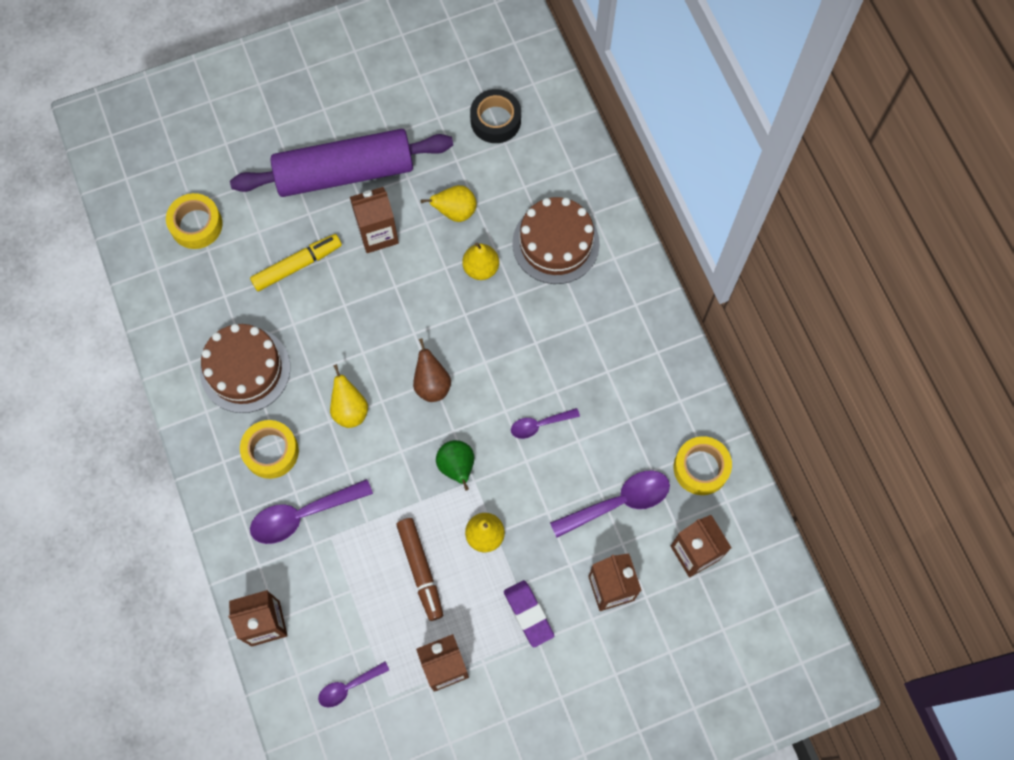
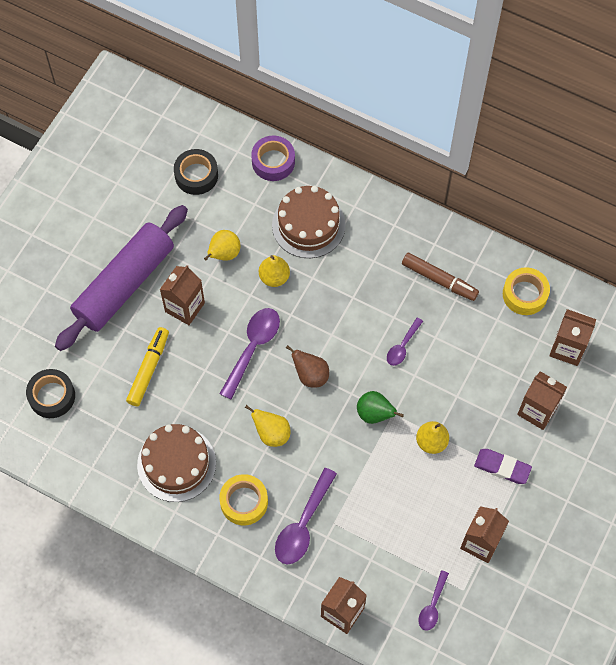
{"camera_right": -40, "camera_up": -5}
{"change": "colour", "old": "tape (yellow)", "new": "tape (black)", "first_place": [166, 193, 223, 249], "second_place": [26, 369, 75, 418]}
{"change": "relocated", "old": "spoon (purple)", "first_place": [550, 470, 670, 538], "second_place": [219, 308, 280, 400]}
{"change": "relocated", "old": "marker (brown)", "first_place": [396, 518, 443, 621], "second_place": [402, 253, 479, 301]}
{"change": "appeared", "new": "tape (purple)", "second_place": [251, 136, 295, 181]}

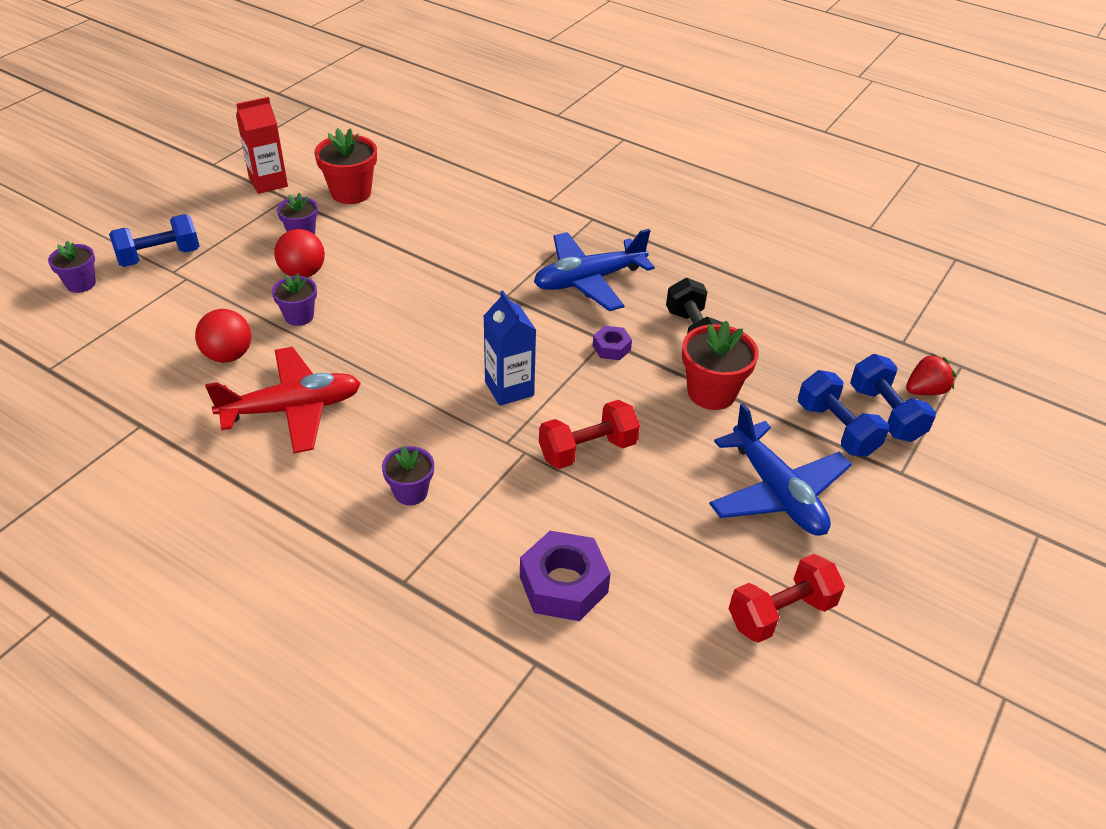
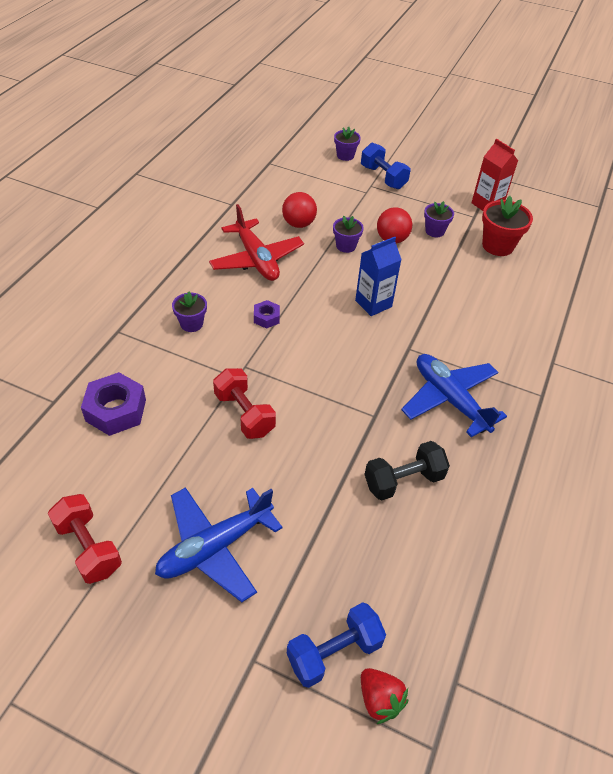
{"camera_right": 80, "camera_up": 5}
{"change": "relocated", "old": "carton (blue)", "first_place": [484, 290, 536, 406], "second_place": [355, 237, 402, 316]}
{"change": "missing", "old": "flower pot (red)", "first_place": [682, 320, 759, 410]}
{"change": "relocated", "old": "nut (purple)", "first_place": [593, 326, 632, 360], "second_place": [254, 300, 280, 329]}
{"change": "missing", "old": "dumbbell (blue)", "first_place": [798, 370, 889, 457]}

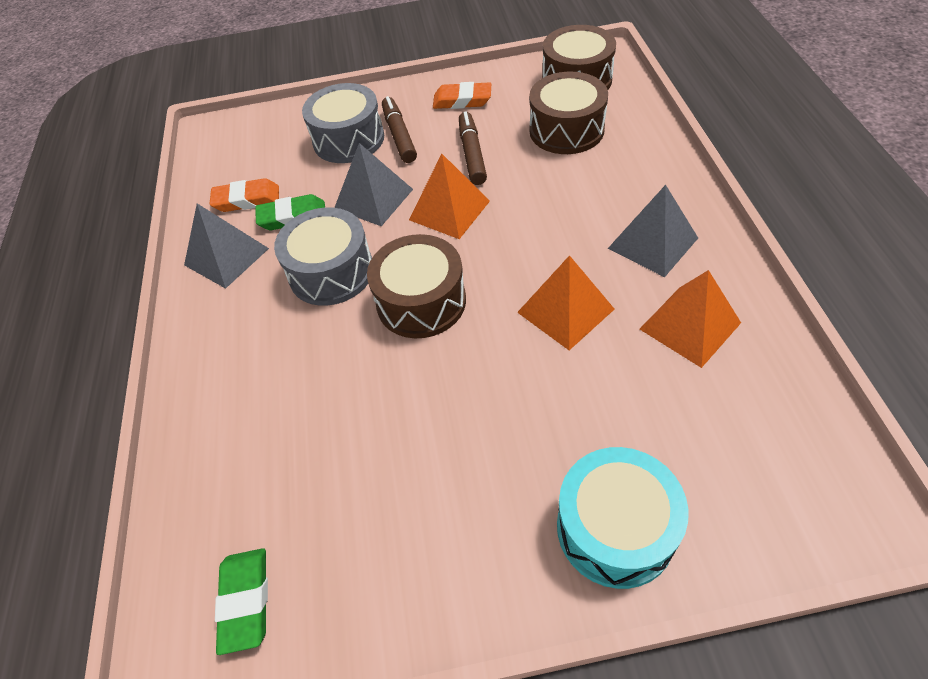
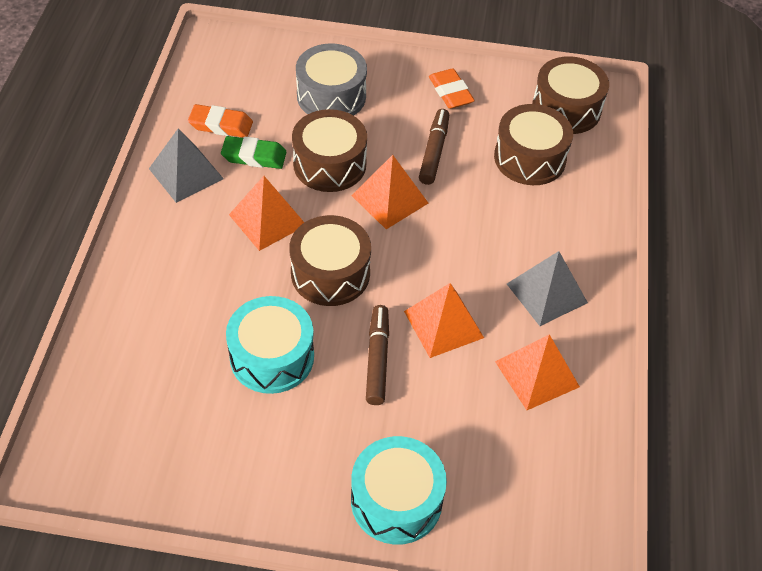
{"camera_right": 10, "camera_up": 0}
{"change": "spun", "old": "eraser (orange)", "first_place": [433, 82, 491, 109], "second_place": [429, 69, 475, 109], "degrees": 45}
{"change": "relocated", "old": "marker (brown)", "first_place": [382, 96, 417, 163], "second_place": [366, 305, 389, 405]}
{"change": "exchanged", "old": "pyramid (grey)", "new": "drum (brown)", "first_place": [334, 143, 413, 226], "second_place": [292, 109, 367, 192]}
{"change": "exchanged", "old": "drum (grey)", "new": "pyramid (orange)", "first_place": [274, 207, 372, 306], "second_place": [229, 176, 304, 251]}
{"change": "missing", "old": "eraser (green)", "first_place": [215, 548, 268, 655]}
{"change": "appeared", "new": "drum (turquoise)", "second_place": [226, 296, 314, 394]}

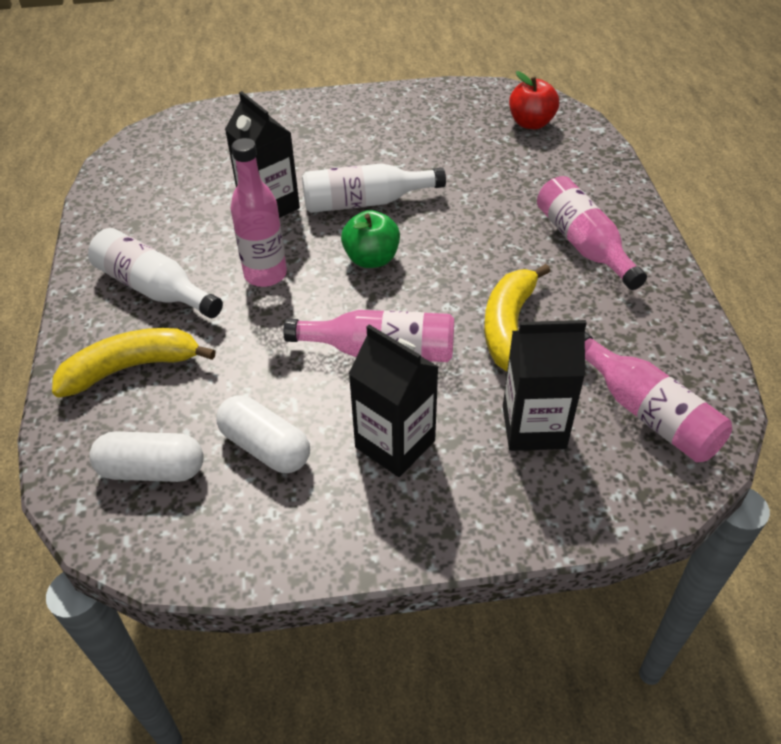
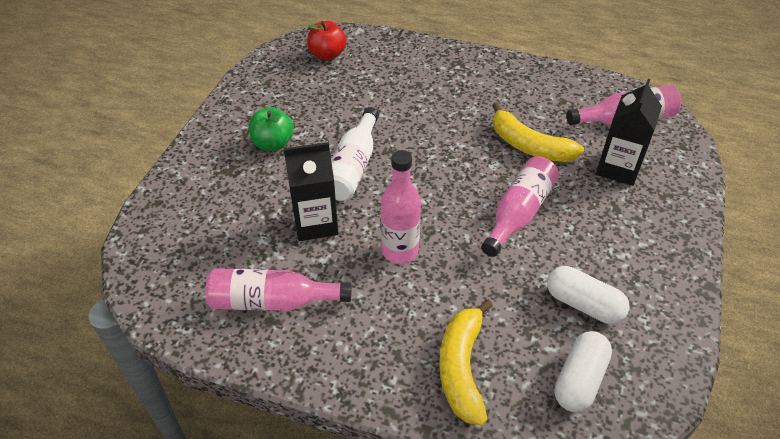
{"camera_right": -65, "camera_up": 0}
{"change": "relocated", "old": "bottle (pink)", "first_place": [537, 176, 647, 290], "second_place": [206, 269, 352, 311]}
{"change": "relocated", "old": "apple (green)", "first_place": [341, 210, 400, 268], "second_place": [249, 107, 294, 151]}
{"change": "missing", "old": "bottle (white)", "first_place": [88, 228, 223, 318]}
{"change": "missing", "old": "carton (black)", "first_place": [349, 324, 438, 477]}
{"change": "spun", "old": "capsule (white)", "first_place": [216, 395, 310, 473], "second_place": [547, 266, 629, 324], "degrees": 60}

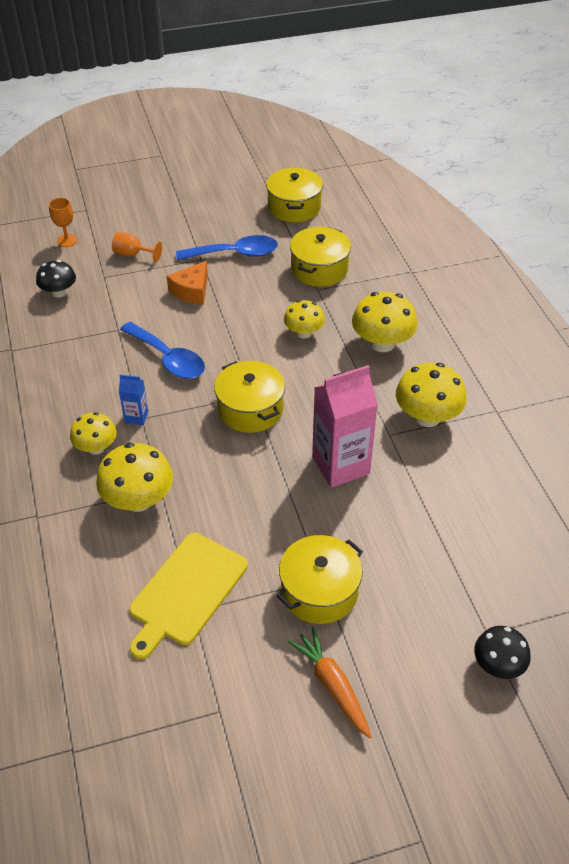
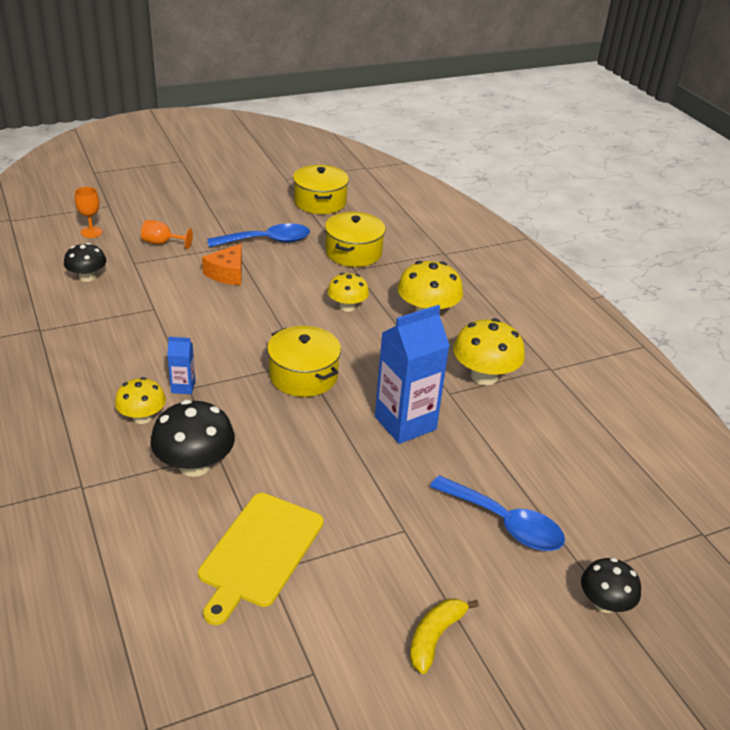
{"camera_right": -10, "camera_up": -10}
{"change": "relocated", "old": "spoon (blue)", "first_place": [120, 322, 205, 379], "second_place": [430, 475, 565, 551]}
{"change": "colour", "old": "carton (pink)", "new": "carton (blue)", "first_place": [312, 365, 378, 488], "second_place": [375, 305, 450, 444]}
{"change": "colour", "old": "mushroom (yellow)", "new": "mushroom (black)", "first_place": [96, 443, 173, 512], "second_place": [150, 400, 235, 477]}
{"change": "missing", "old": "pot (yellow)", "first_place": [277, 535, 363, 624]}
{"change": "exchanged", "old": "carrot (orange)", "new": "banana (yellow)", "first_place": [288, 627, 372, 738], "second_place": [410, 599, 479, 674]}

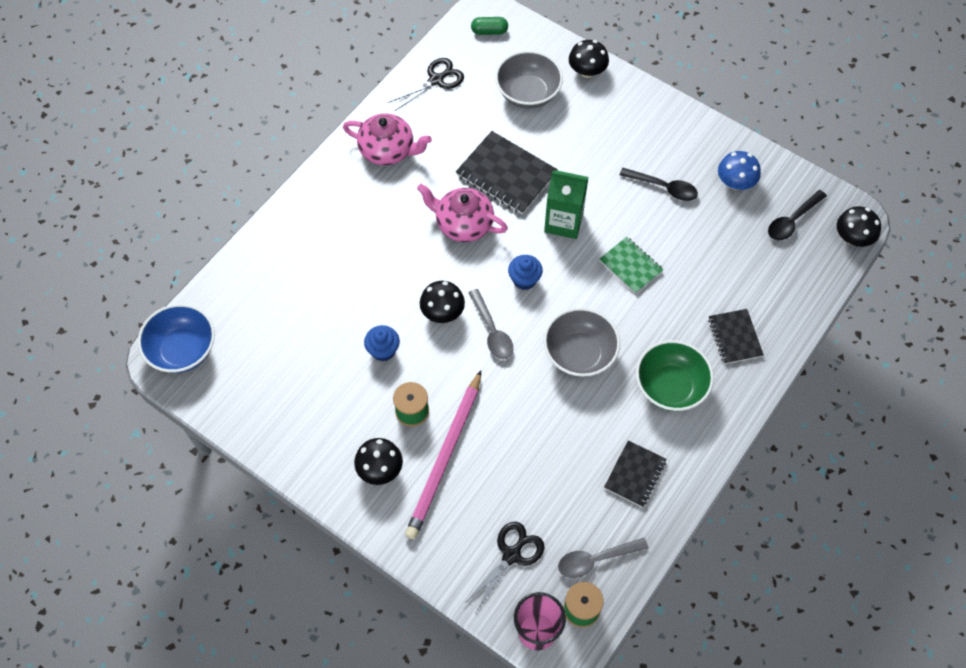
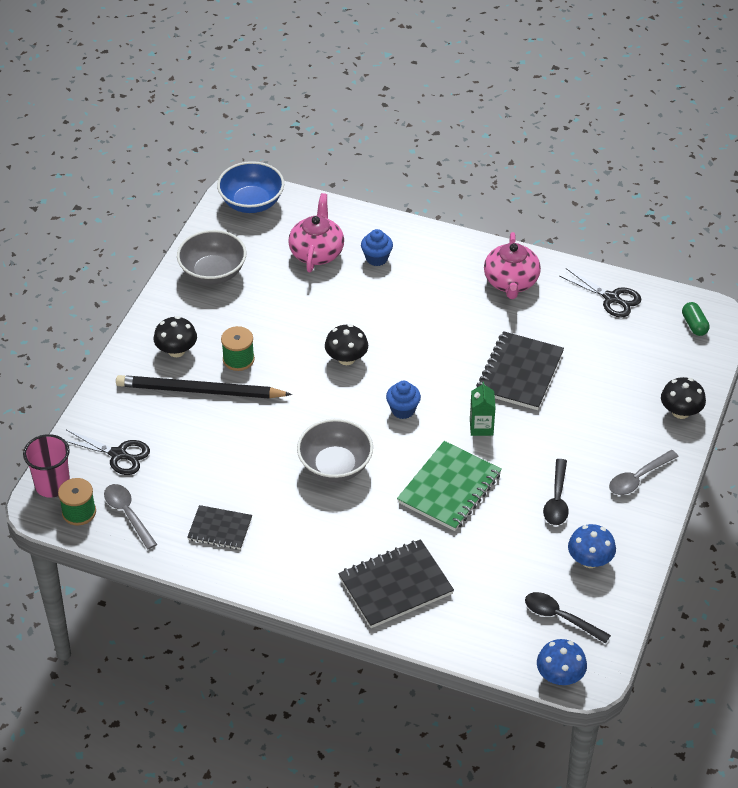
{"camera_right": 75, "camera_up": -15}
{"change": "relocated", "old": "bowl (grey)", "first_place": [495, 51, 563, 109], "second_place": [177, 230, 246, 284]}
{"change": "size", "old": "carton (green)", "first_place": [544, 170, 588, 239], "second_place": [470, 382, 496, 436], "factor": 0.65}
{"change": "relocated", "old": "teapot (pink)", "first_place": [417, 184, 508, 242], "second_place": [288, 193, 344, 272]}
{"change": "colour", "old": "mushroom (black)", "new": "mushroom (blue)", "first_place": [837, 206, 881, 247], "second_place": [537, 639, 587, 685]}
{"change": "size", "old": "notebook (green)", "first_place": [599, 237, 663, 294], "second_place": [397, 441, 502, 531], "factor": 1.65}
{"change": "relocated", "old": "spoon (grey)", "first_place": [468, 289, 513, 359], "second_place": [609, 450, 679, 495]}
{"change": "size", "old": "notebook (black)", "first_place": [708, 309, 764, 364], "second_place": [338, 539, 454, 628], "factor": 1.65}
{"change": "relocated", "old": "cupcake (blue)", "first_place": [364, 325, 400, 361], "second_place": [361, 229, 393, 266]}
{"change": "missing", "old": "bowl (green)", "first_place": [636, 340, 714, 411]}
{"change": "colour", "old": "pencil (pink)", "new": "pencil (black)", "first_place": [405, 370, 481, 539], "second_place": [116, 375, 292, 399]}

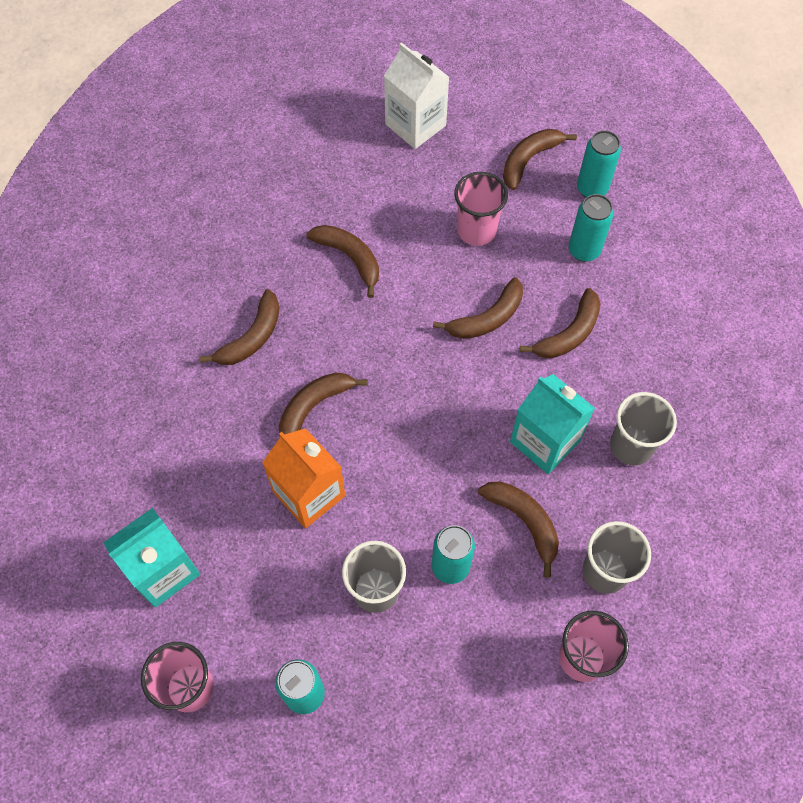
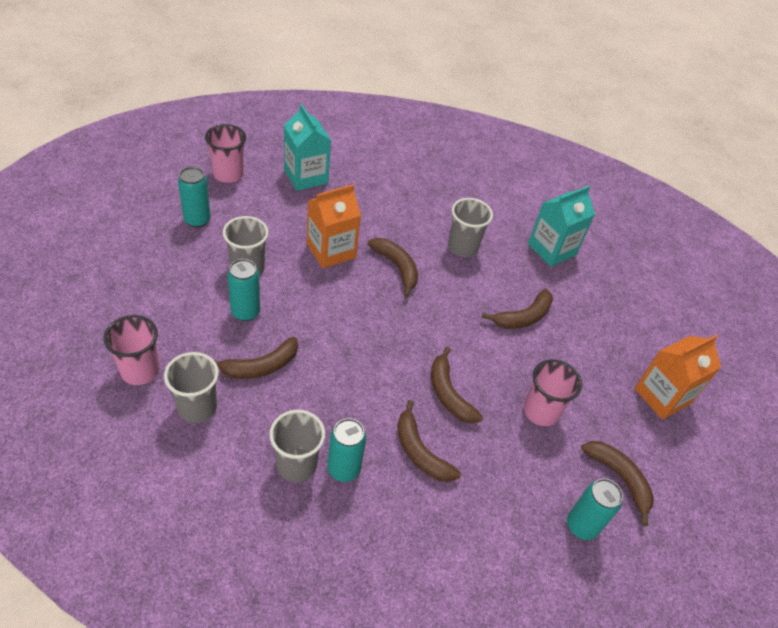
{"camera_right": 95, "camera_up": -15}
{"change": "colour", "old": "carton (white)", "new": "carton (orange)", "first_place": [384, 42, 450, 149], "second_place": [634, 335, 721, 420]}
{"change": "relocated", "old": "can (turquoise)", "first_place": [569, 194, 614, 262], "second_place": [327, 418, 366, 482]}
{"change": "exchanged", "old": "banana (brown)", "new": "cup (grey)", "first_place": [200, 289, 280, 365], "second_place": [448, 198, 493, 257]}
{"change": "relocated", "old": "carton (turquoise)", "first_place": [510, 374, 595, 474], "second_place": [528, 185, 595, 267]}

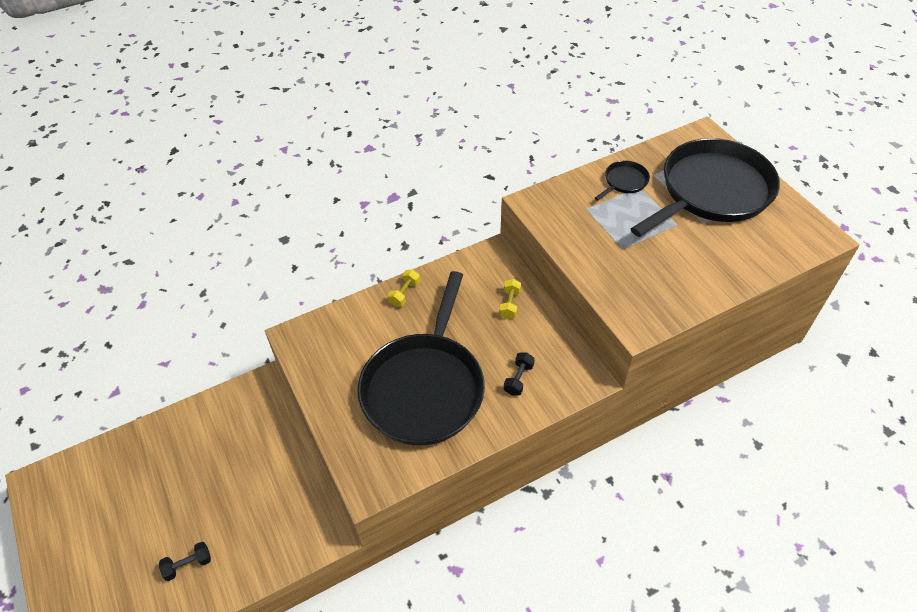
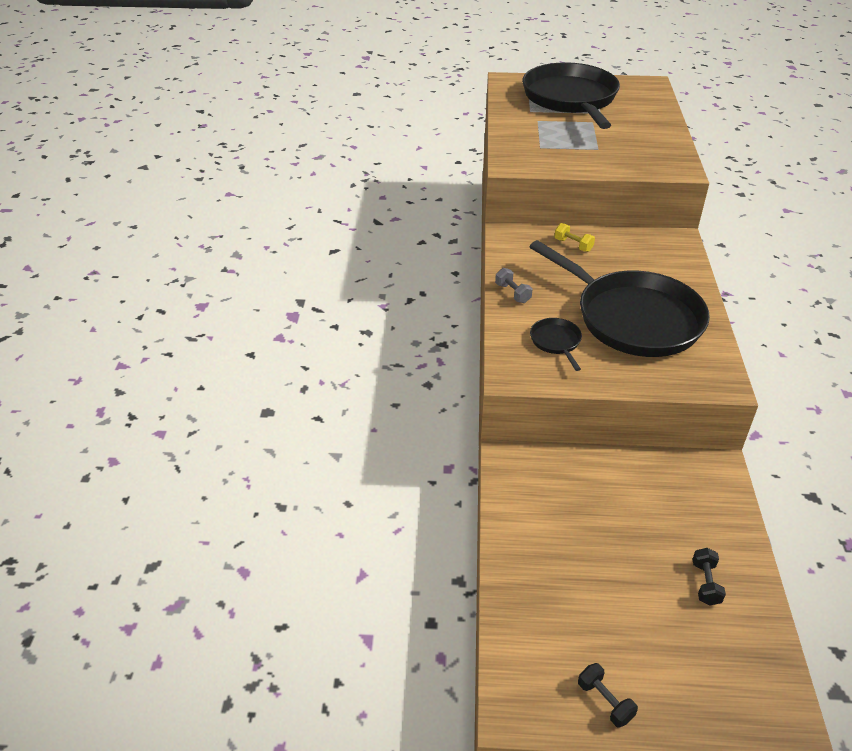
{"camera_right": -60, "camera_up": -10}
{"change": "relocated", "old": "pan (black)", "first_place": [595, 160, 650, 201], "second_place": [530, 318, 582, 371]}
{"change": "colour", "old": "dumbbell (yellow)", "new": "dumbbell (grey)", "first_place": [388, 270, 420, 307], "second_place": [495, 268, 533, 303]}
{"change": "relocated", "old": "dumbbell (black)", "first_place": [504, 353, 535, 396], "second_place": [578, 663, 638, 728]}

